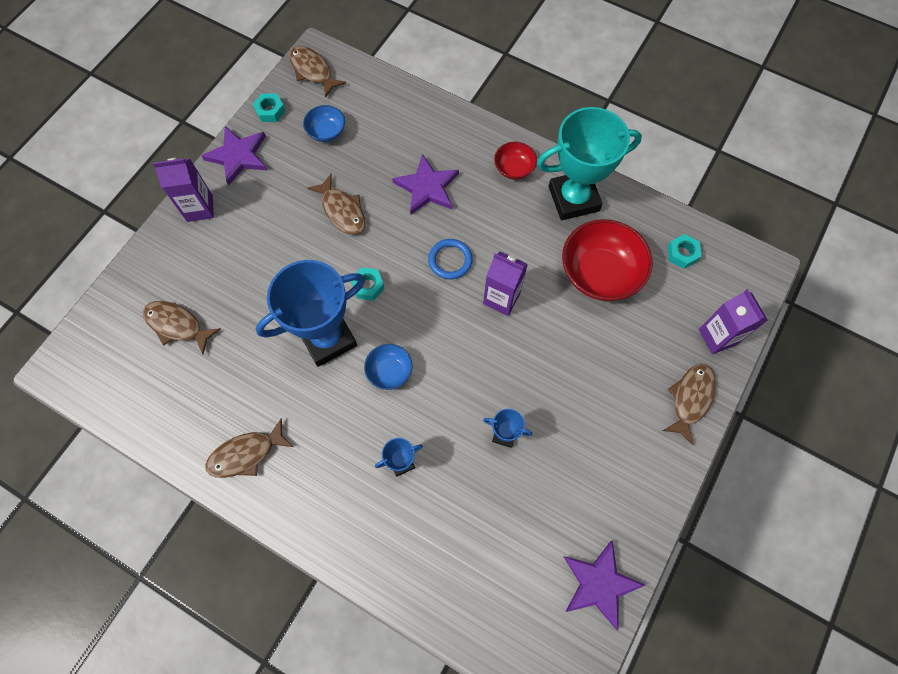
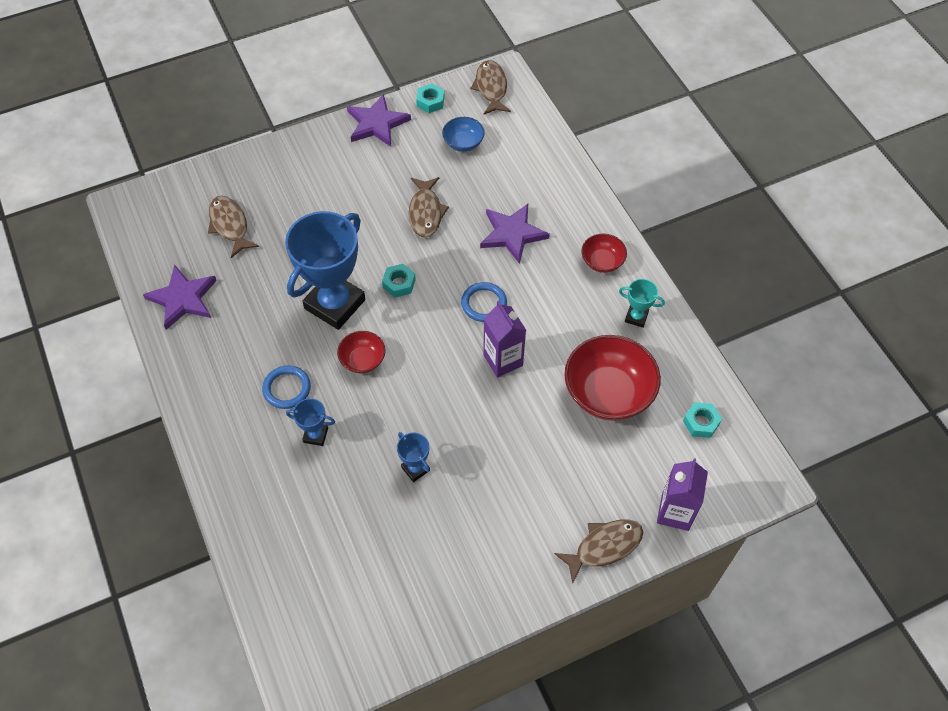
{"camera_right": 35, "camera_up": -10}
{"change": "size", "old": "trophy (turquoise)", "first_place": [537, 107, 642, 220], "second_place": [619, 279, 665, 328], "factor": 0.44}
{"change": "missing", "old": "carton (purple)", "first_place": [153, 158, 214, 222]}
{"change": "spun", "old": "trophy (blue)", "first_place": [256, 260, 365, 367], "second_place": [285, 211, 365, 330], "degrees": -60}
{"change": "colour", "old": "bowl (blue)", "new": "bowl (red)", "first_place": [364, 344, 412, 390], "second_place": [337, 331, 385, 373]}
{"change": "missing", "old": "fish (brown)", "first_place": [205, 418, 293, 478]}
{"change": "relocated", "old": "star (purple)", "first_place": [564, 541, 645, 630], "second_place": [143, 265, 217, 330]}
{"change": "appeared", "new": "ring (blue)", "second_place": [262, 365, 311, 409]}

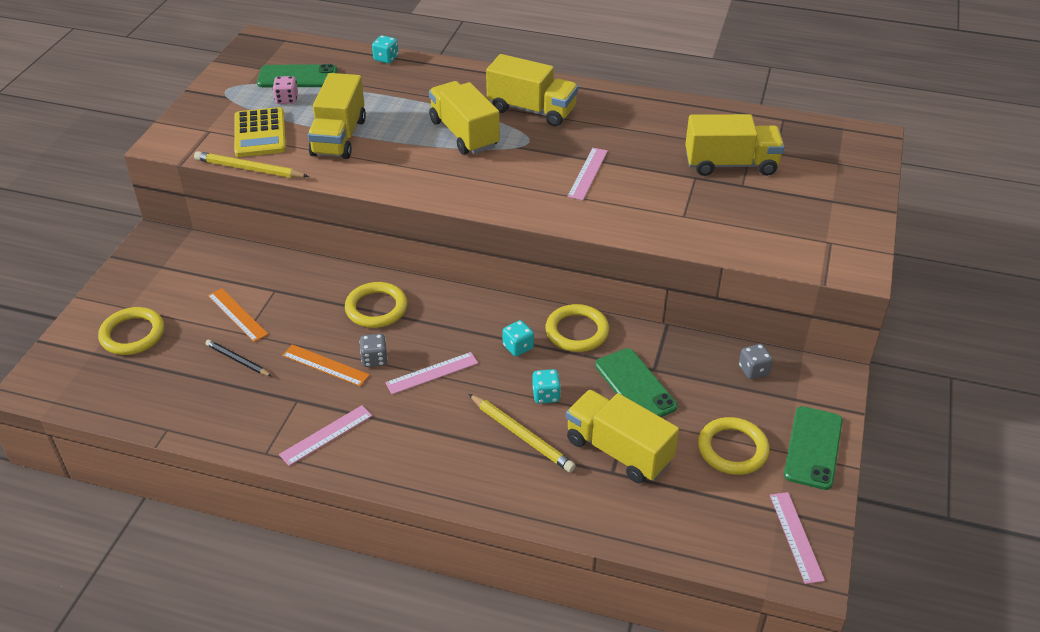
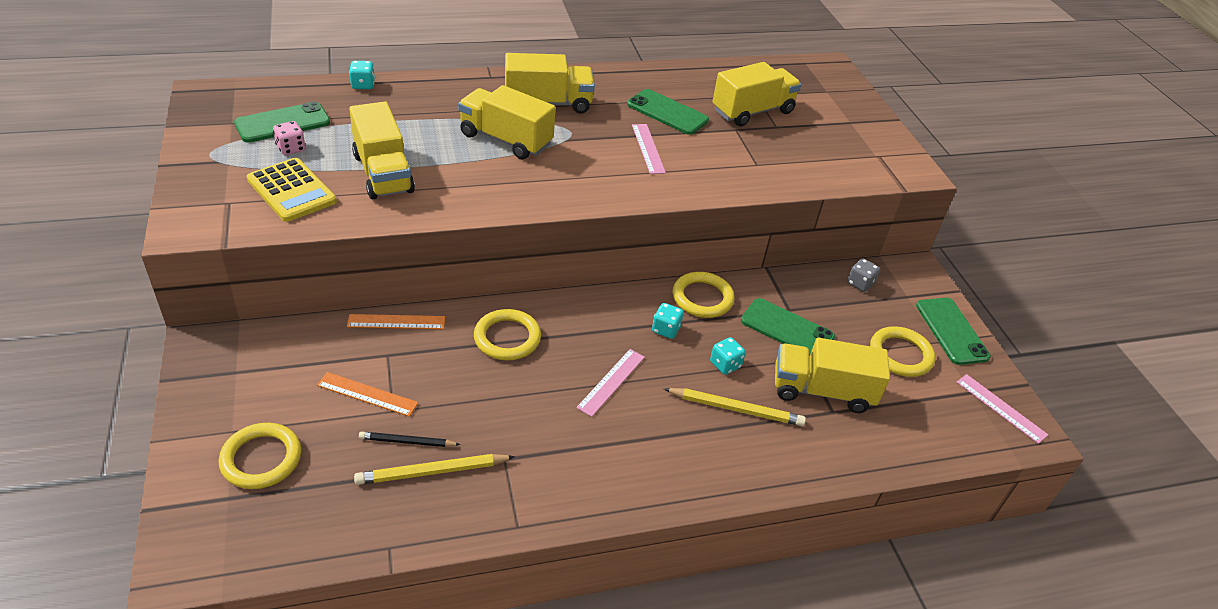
{"camera_right": -35, "camera_up": 0}
{"change": "relocated", "old": "pencil (yellow)", "first_place": [194, 151, 309, 178], "second_place": [354, 454, 515, 485]}
{"change": "missing", "old": "dice (grey)", "first_place": [360, 334, 388, 367]}
{"change": "relocated", "old": "ruler (orange)", "first_place": [282, 344, 370, 386], "second_place": [347, 314, 445, 329]}
{"change": "missing", "old": "ruler (pink)", "first_place": [279, 405, 372, 466]}
{"change": "appeared", "new": "phone (green)", "second_place": [627, 89, 709, 135]}

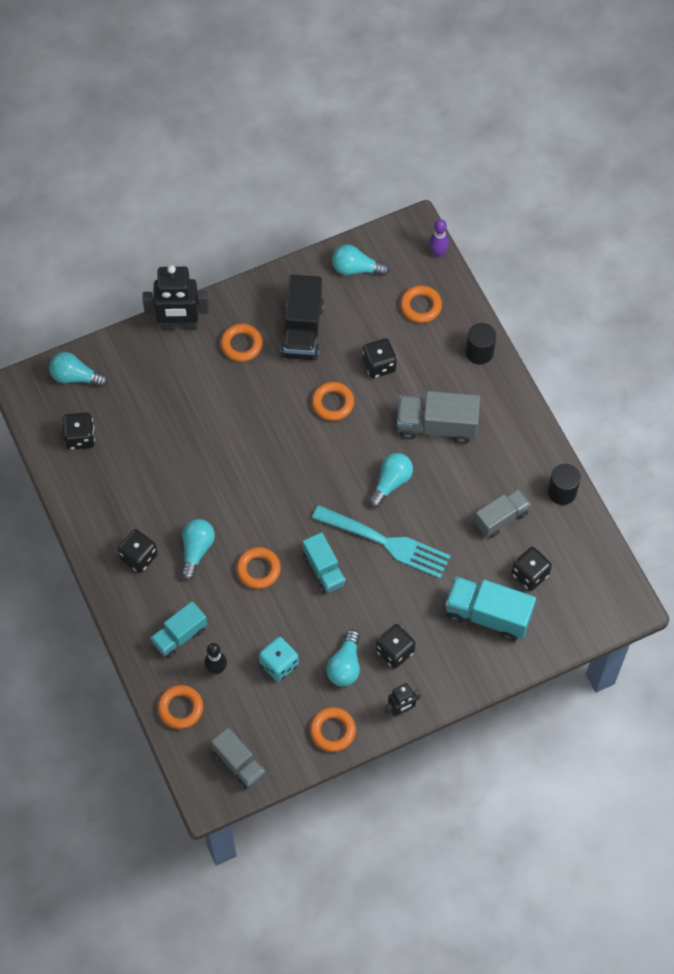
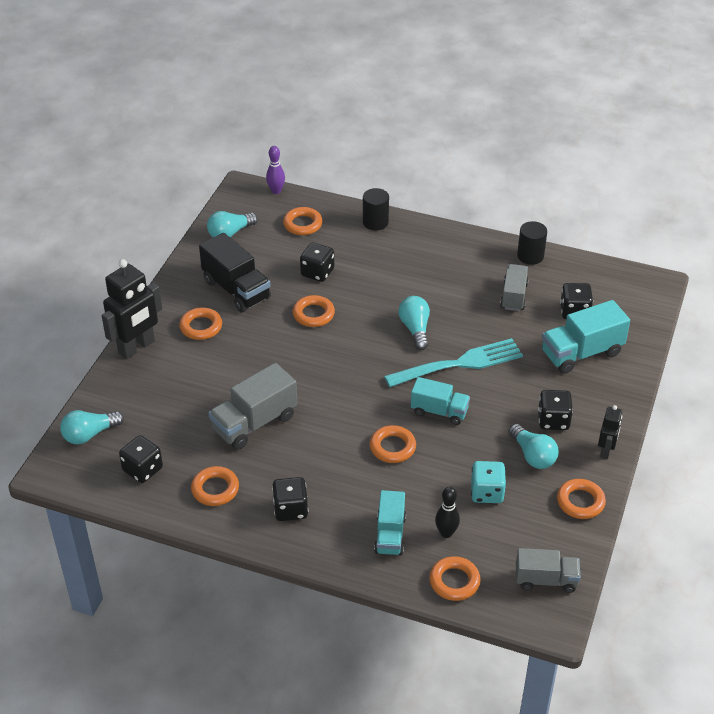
{"camera_right": -45, "camera_up": -20}
{"change": "relocated", "old": "truck (grey)", "first_place": [397, 391, 480, 444], "second_place": [208, 363, 297, 450]}
{"change": "missing", "old": "light bulb (turquoise)", "first_place": [181, 519, 215, 581]}
{"change": "appeared", "new": "ring (orange)", "second_place": [191, 466, 239, 506]}

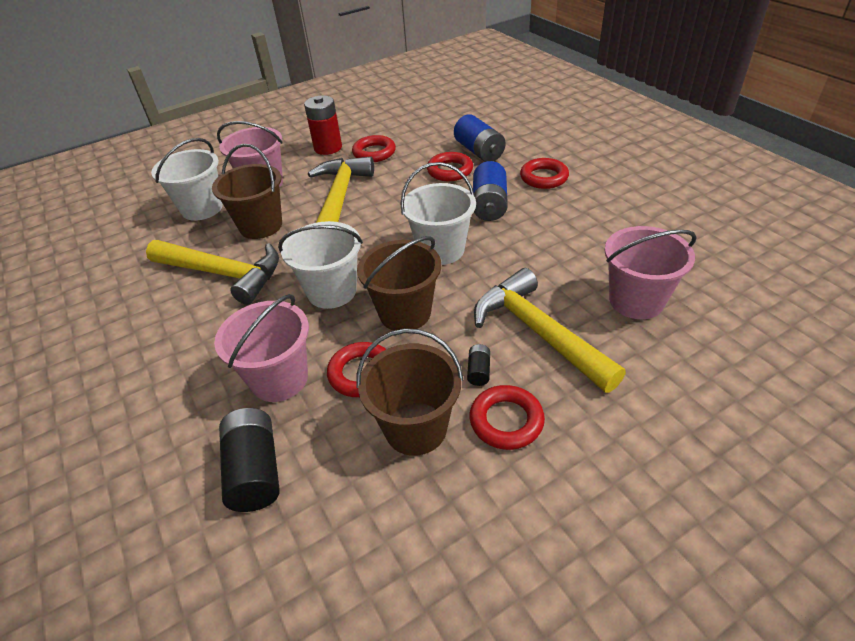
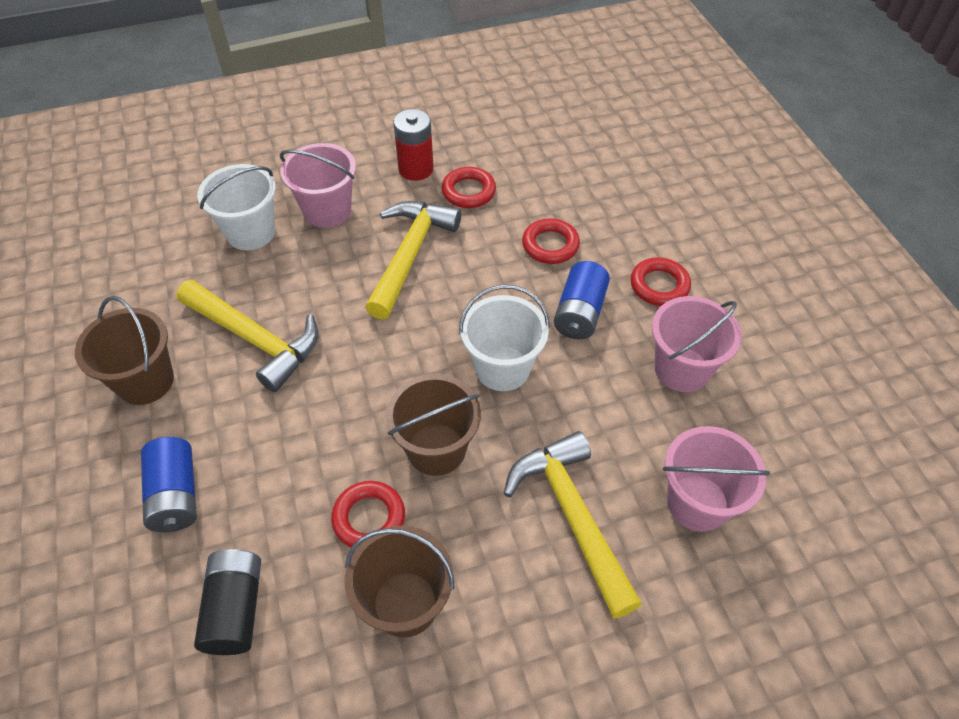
{"camera_right": 10, "camera_up": 10}
{"change": "relocated", "old": "battery (blue)", "first_place": [454, 114, 506, 162], "second_place": [141, 437, 197, 532]}
{"change": "relocated", "old": "bucket (brown)", "first_place": [212, 144, 282, 239], "second_place": [75, 296, 174, 405]}
{"change": "missing", "old": "bucket (white)", "first_place": [278, 221, 363, 309]}
{"change": "relocated", "old": "bucket (pink)", "first_place": [214, 294, 309, 402], "second_place": [652, 296, 742, 392]}
{"change": "missing", "old": "battery (black)", "first_place": [467, 344, 490, 386]}
{"change": "missing", "old": "ring (red)", "first_place": [470, 385, 545, 450]}

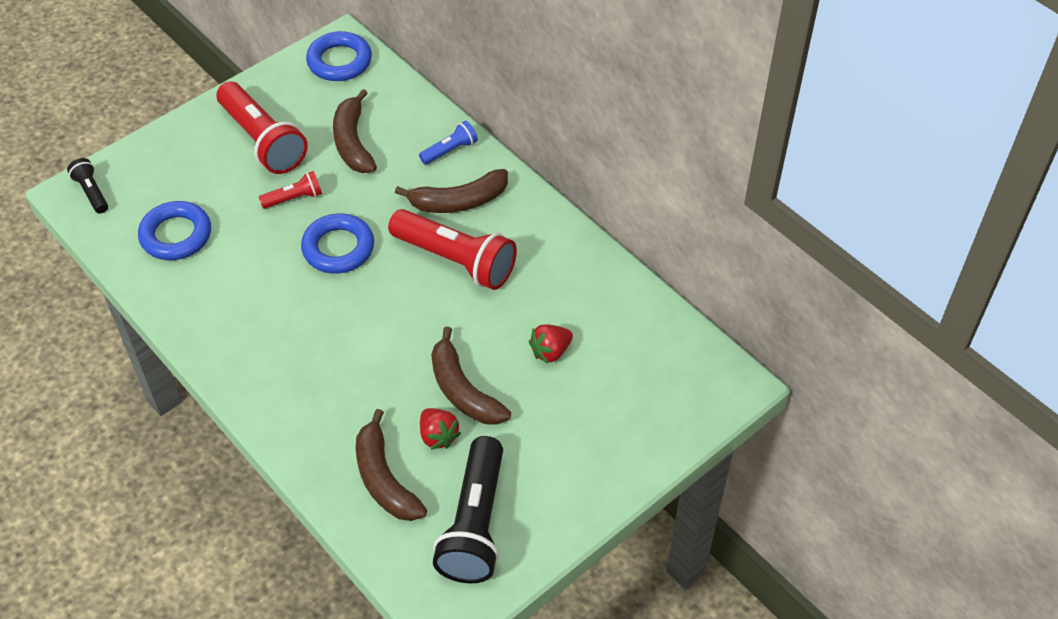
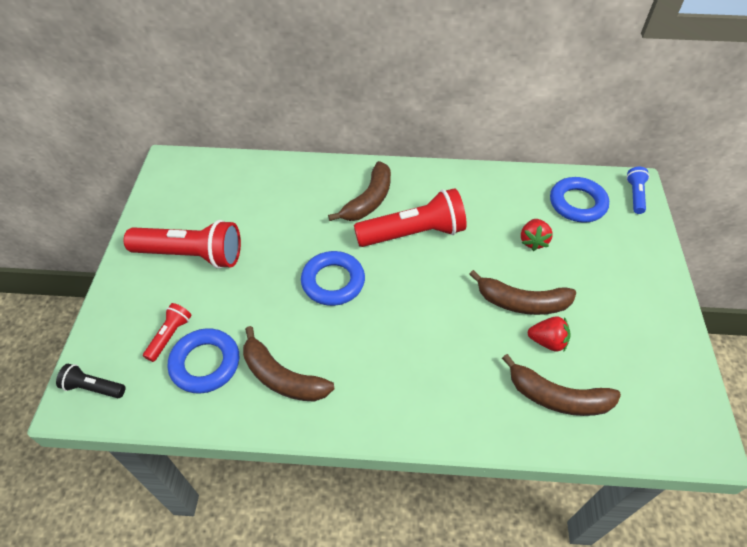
{"camera_right": -45, "camera_up": 0}
{"change": "relocated", "old": "ring (blue)", "first_place": [306, 31, 372, 81], "second_place": [550, 177, 609, 223]}
{"change": "relocated", "old": "banana (brown)", "first_place": [333, 89, 377, 173], "second_place": [243, 326, 335, 402]}
{"change": "relocated", "old": "flashlight (blue)", "first_place": [419, 121, 478, 165], "second_place": [626, 167, 649, 214]}
{"change": "relocated", "old": "flashlight (red)", "first_place": [259, 171, 322, 209], "second_place": [143, 303, 192, 362]}
{"change": "missing", "old": "flashlight (black)", "first_place": [433, 436, 503, 583]}

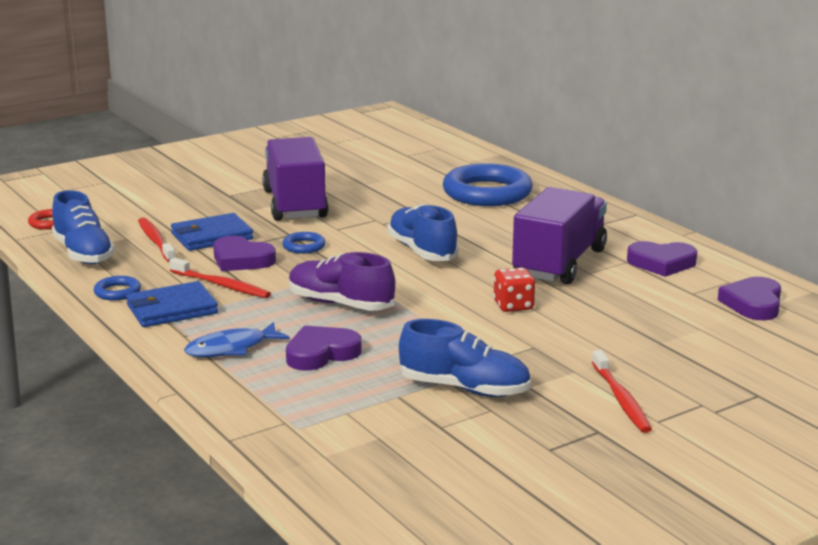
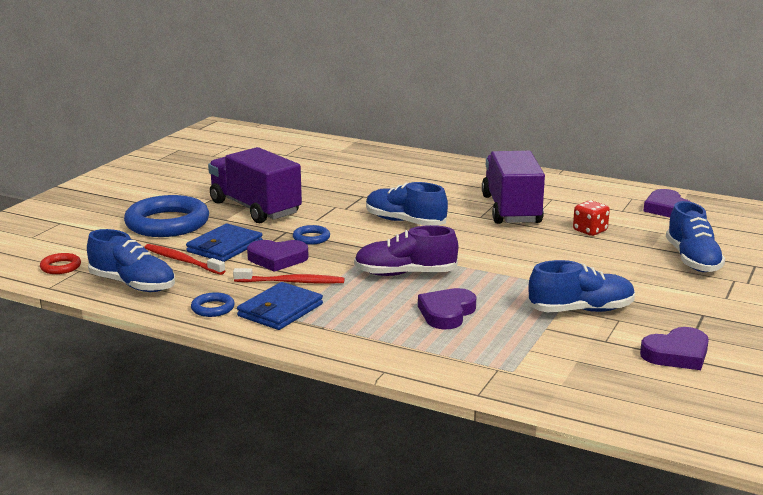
{"camera_right": -30, "camera_up": 0}
{"change": "relocated", "old": "ring (blue)", "first_place": [443, 163, 533, 206], "second_place": [124, 195, 209, 237]}
{"change": "relocated", "old": "heart (purple)", "first_place": [627, 241, 697, 277], "second_place": [640, 327, 709, 370]}
{"change": "relocated", "old": "dice (red)", "first_place": [493, 267, 535, 312], "second_place": [573, 200, 610, 236]}
{"change": "missing", "old": "fish (blue)", "first_place": [184, 322, 290, 357]}
{"change": "missing", "old": "toothbrush (red)", "first_place": [592, 350, 652, 433]}
{"change": "appeared", "new": "shoe (blue)", "second_place": [666, 201, 725, 272]}

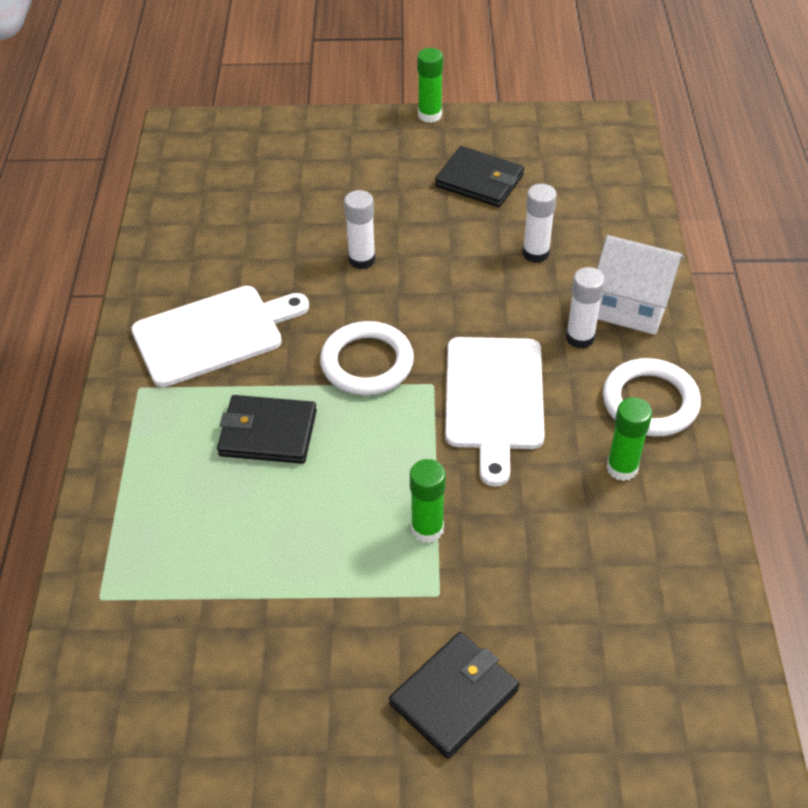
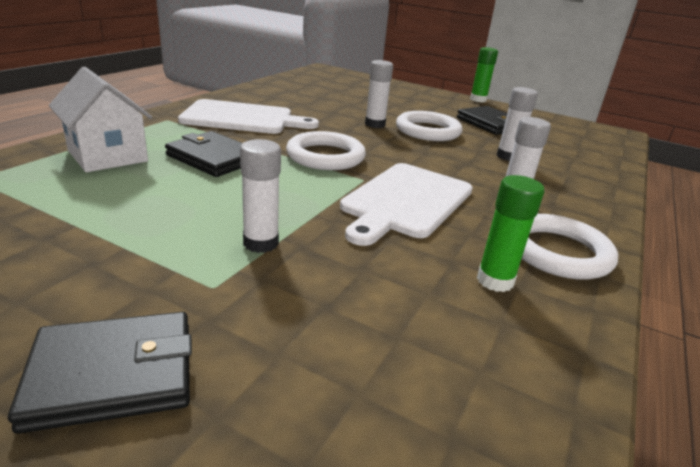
{"camera_right": 25, "camera_up": -20}
{"change": "relocated", "old": "house (white)", "first_place": [597, 235, 684, 335], "second_place": [49, 67, 152, 172]}
{"change": "colour", "old": "glue stick (green)", "new": "glue stick (white)", "first_place": [410, 459, 446, 543], "second_place": [240, 139, 281, 253]}
{"change": "appeared", "new": "ring (white)", "second_place": [396, 111, 463, 141]}

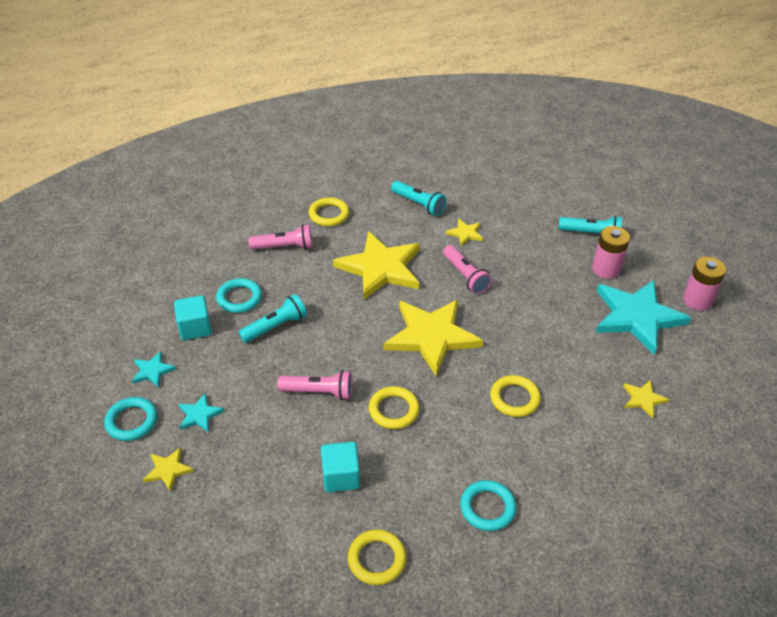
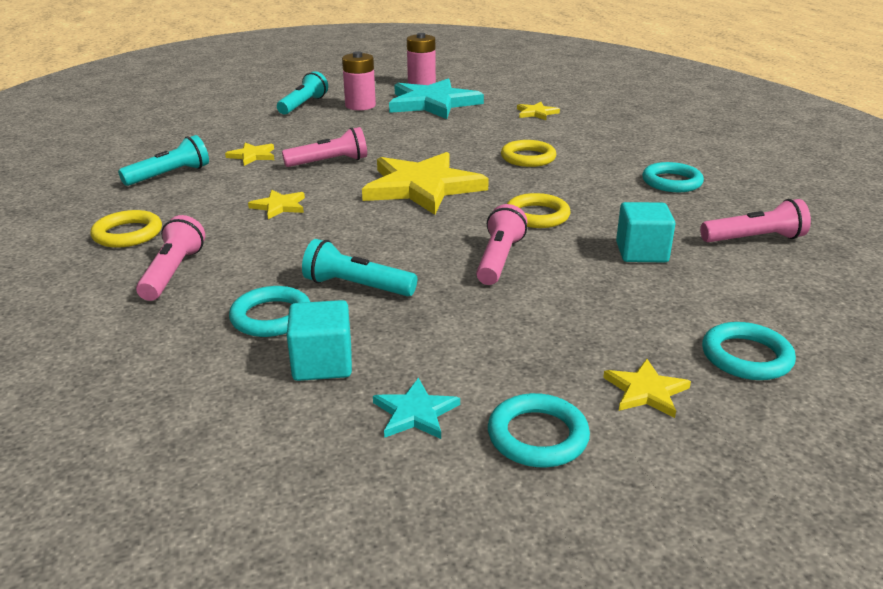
{"camera_right": -80, "camera_up": -15}
{"change": "size", "old": "star (yellow)", "first_place": [333, 231, 420, 300], "second_place": [248, 190, 305, 219], "factor": 0.44}
{"change": "spun", "old": "flashlight (turquoise)", "first_place": [239, 294, 307, 343], "second_place": [302, 239, 417, 296], "degrees": -45}
{"change": "missing", "old": "star (turquoise)", "first_place": [178, 393, 224, 433]}
{"change": "exchanged", "old": "ring (yellow)", "new": "flashlight (pink)", "first_place": [348, 529, 406, 585], "second_place": [700, 199, 811, 242]}
{"change": "appeared", "new": "ring (turquoise)", "second_place": [702, 322, 796, 380]}

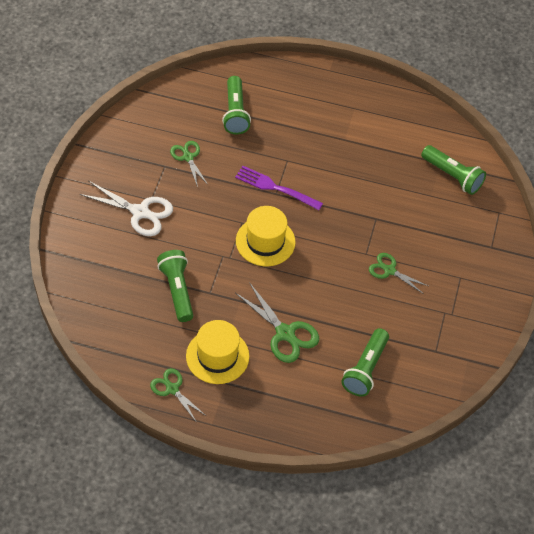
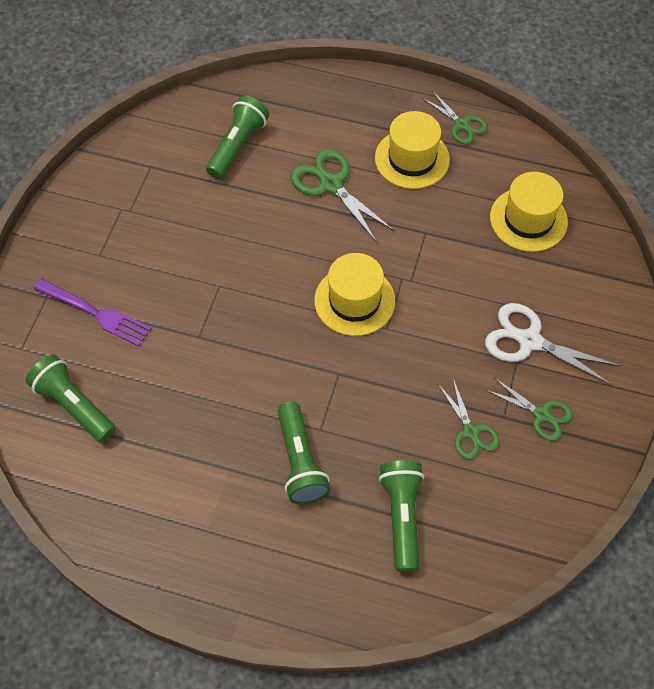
{"camera_right": -175, "camera_up": 5}
{"change": "relocated", "old": "fork (purple)", "first_place": [235, 166, 323, 210], "second_place": [34, 279, 151, 346]}
{"change": "relocated", "old": "flashlight (green)", "first_place": [157, 250, 193, 322], "second_place": [277, 401, 330, 505]}
{"change": "relocated", "old": "scissors (green)", "first_place": [369, 253, 428, 293], "second_place": [486, 378, 573, 441]}
{"change": "appeared", "new": "hat (yellow)", "second_place": [490, 172, 568, 252]}

